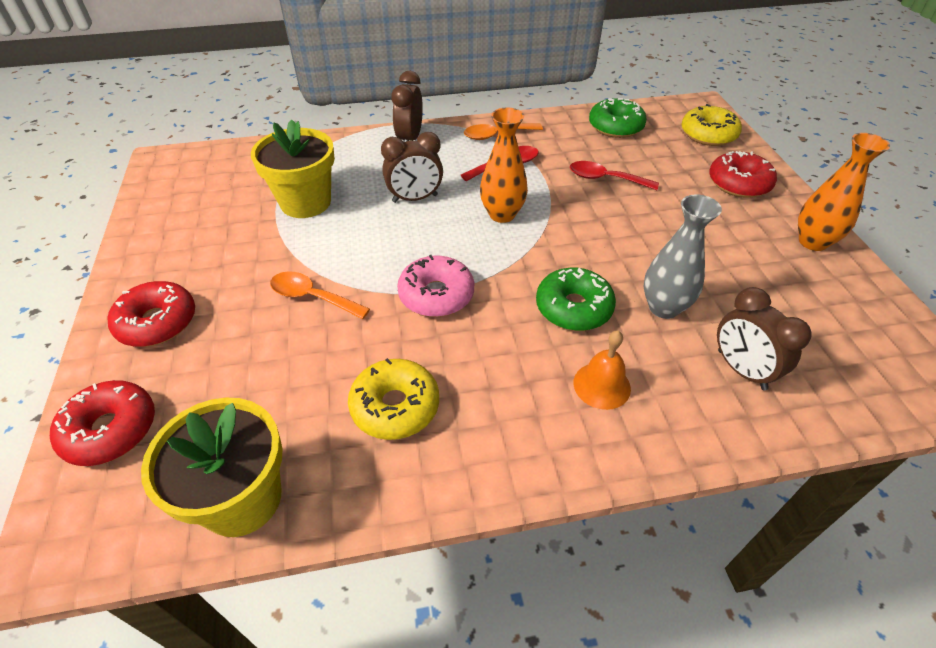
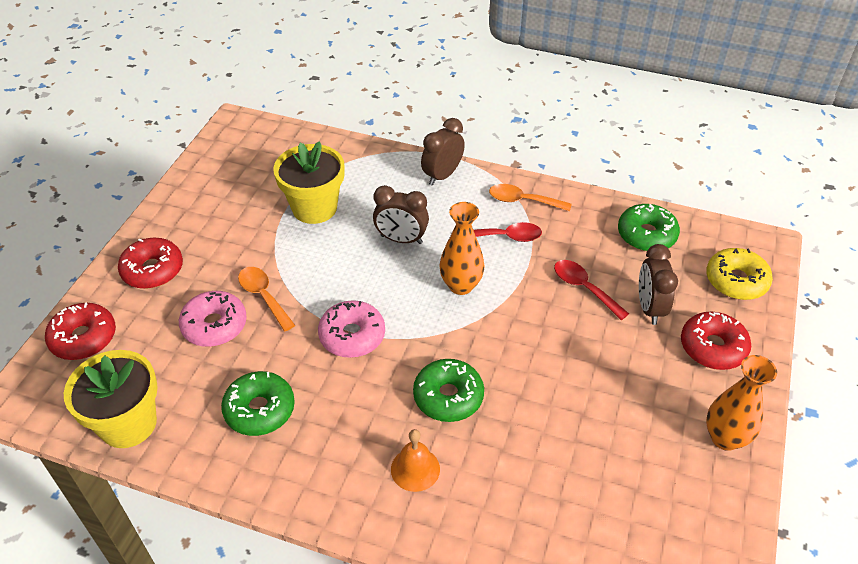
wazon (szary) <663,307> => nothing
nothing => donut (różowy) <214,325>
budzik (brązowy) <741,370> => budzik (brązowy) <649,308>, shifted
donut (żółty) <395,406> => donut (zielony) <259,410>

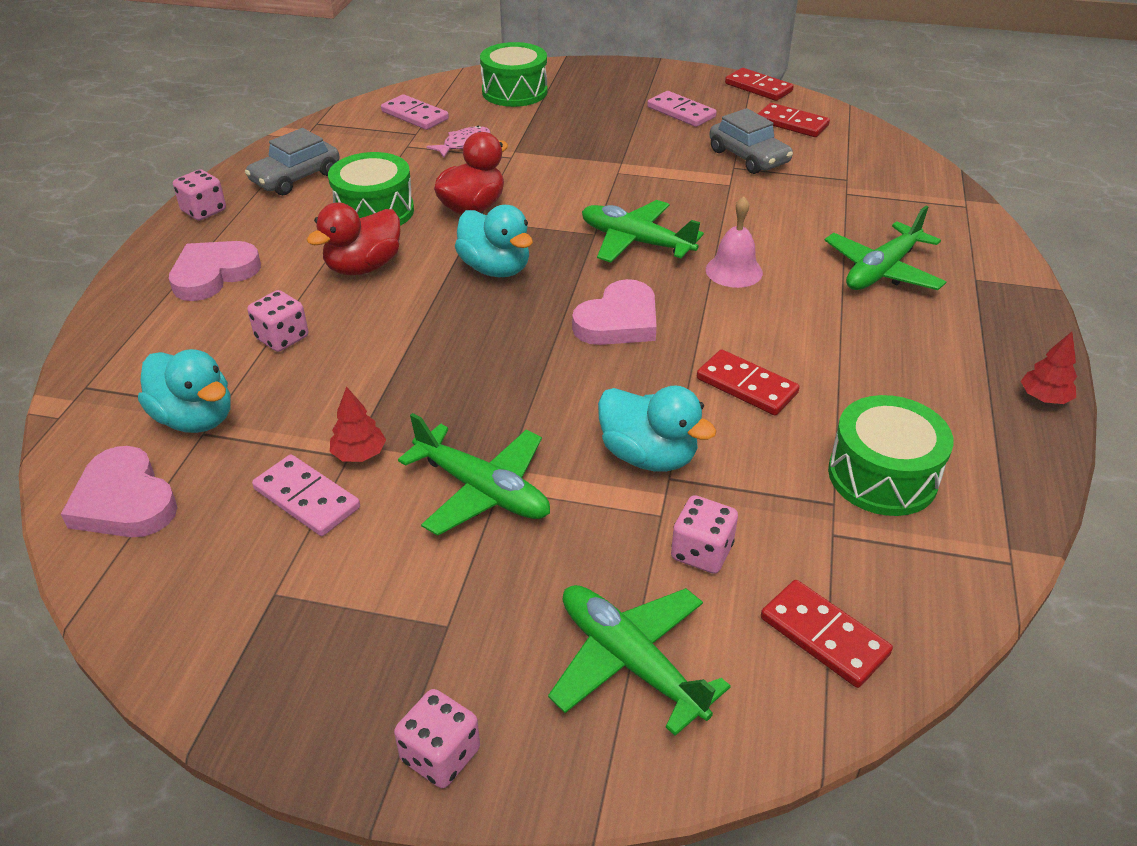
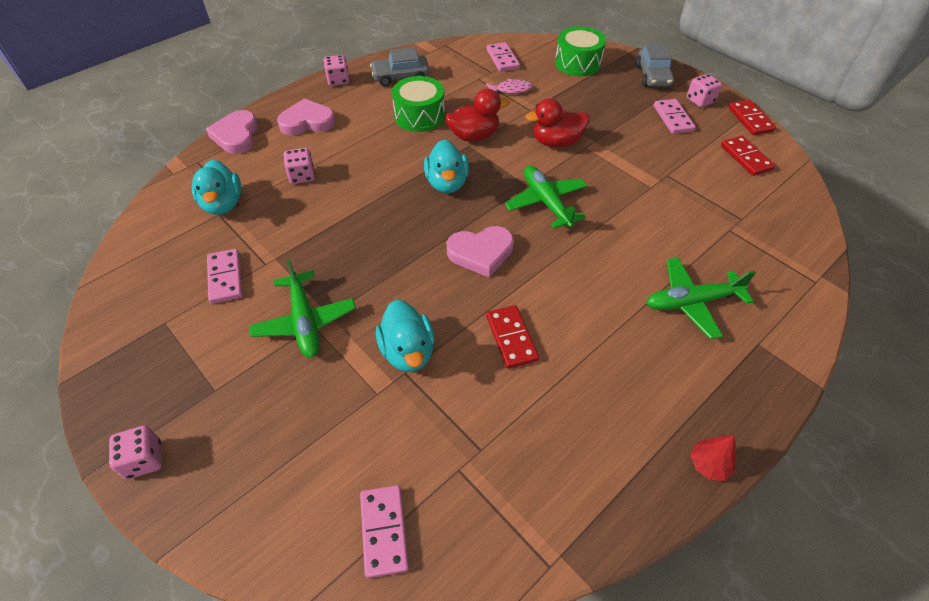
drzewko (czerwony) <359,454> => nothing
samolot (zielony) <630,661> => nothing
dzwonek (różowy) <734,271> => nothing
bęben (zielony) <882,476> => nothing
serce (różowy) <124,501> => serce (różowy) <236,135>, shifted
kaczka (czerwony) <363,267> => kaczka (czerwony) <556,142>, shifted
kostka do gry (różowy) <701,552> => kostka do gry (różowy) <700,100>, shifted
samochód (szary) <748,157> => samochód (szary) <653,76>, shifted
kostka domina (czerwony) <824,636> => kostka domina (różowy) <384,531>

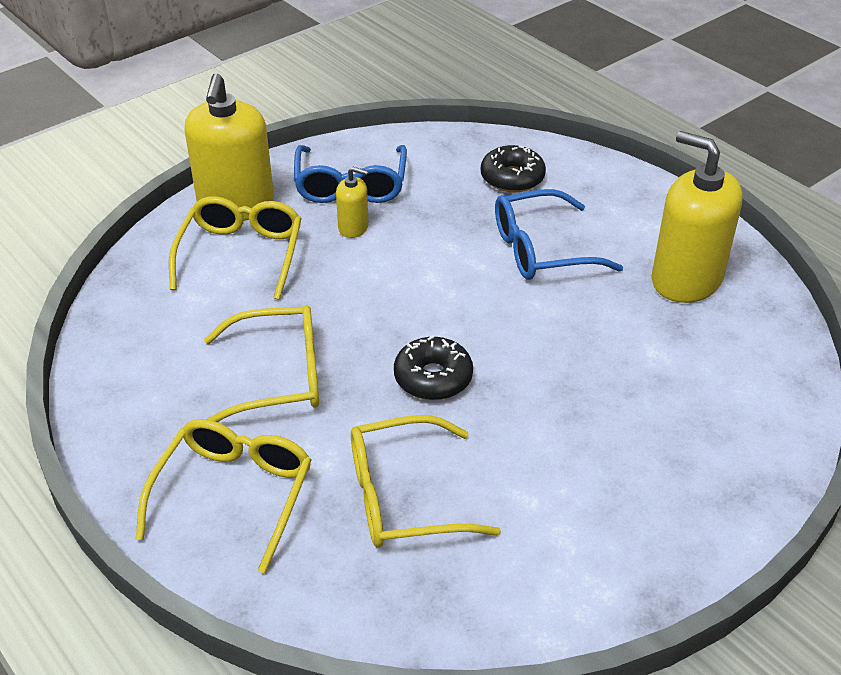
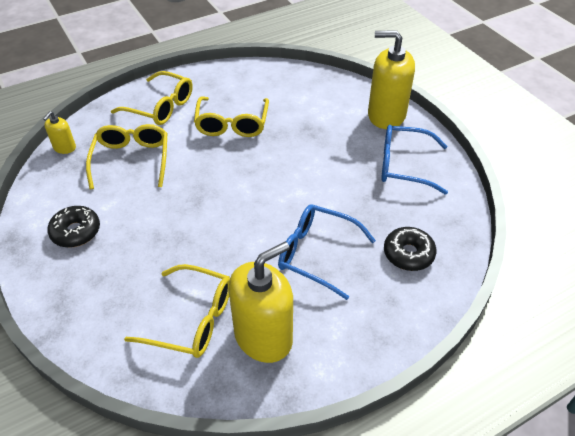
okulary (żółty) <241,254> => okulary (żółty) <192,319>, shifted
dozownik mydła (żółty) <353,227> => dozownik mydła (żółty) <64,148>, shifted
donut (czarny) <433,377> => donut (czarny) <76,232>, shifted
okulary (niebieski) <541,250> => okulary (niebieski) <316,254>, 60 degrees counterclockwise

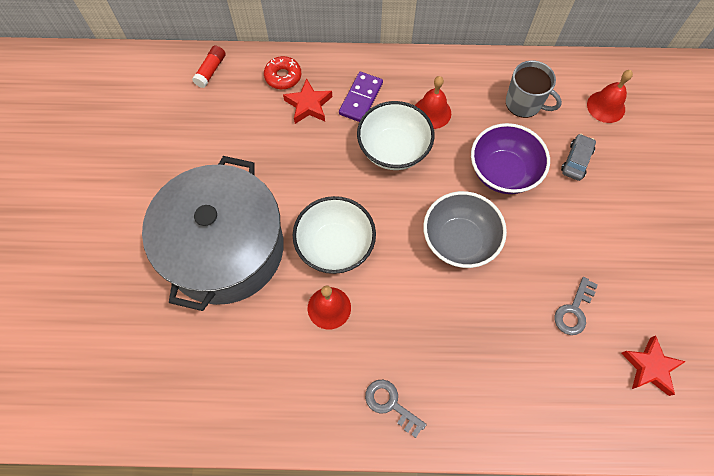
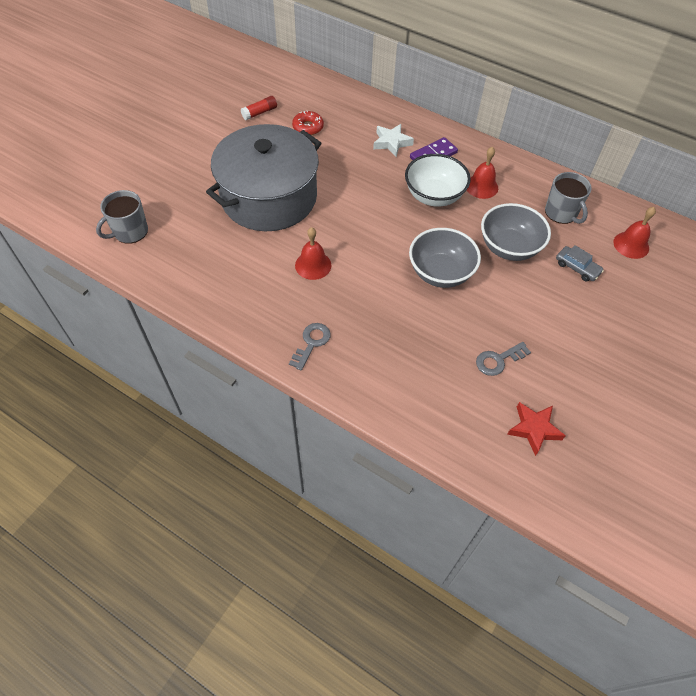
miska (biały) <335,246> => nothing
nothing => kubek (szary) <130,232>
klej w sztyfcie (czerwony) <211,71> => klej w sztyfcie (czerwony) <260,113>, shifted
donut (czerwony) <283,76> => donut (czerwony) <308,127>, shifted
gwiazda (czerwony) <308,105> => gwiazda (biały) <391,143>
miska (fioletowy) <503,172> => miska (szary) <509,247>
klucz (szary) <390,404> => klucz (szary) <311,343>, 45 degrees clockwise
samochód (szary) <576,160> => samochód (szary) <577,268>, 75 degrees clockwise

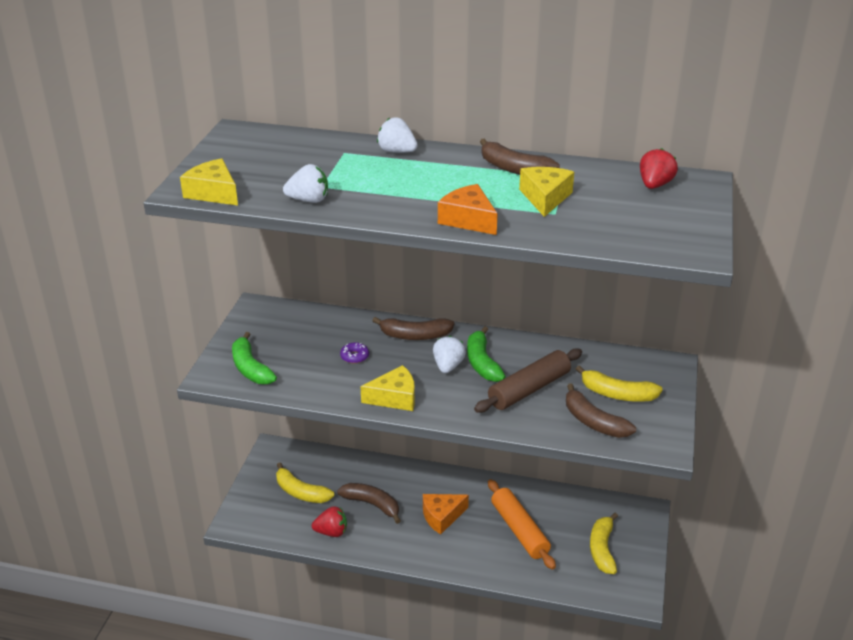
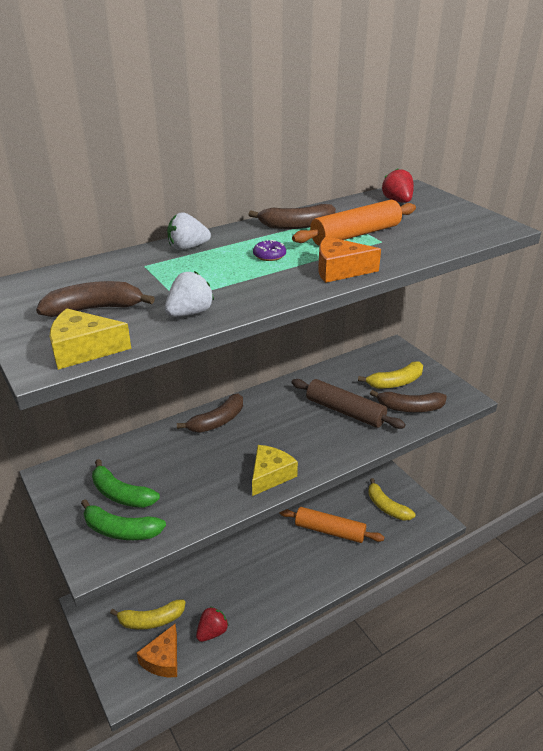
truskawka (biały) <448,366> => nothing
banan (brązowy) <372,504> => banan (brązowy) <94,309>, shifted
donut (fioletowy) <354,356> => donut (fioletowy) <269,255>, shifted
ser (pomarańczowy) <442,516> => ser (pomarańczowy) <163,659>, shifted
banan (zielony) <482,363> => banan (zielony) <121,494>, shifted
ser (żółty) <545,198> => wałek do ciasta (pomarańczowy) <355,234>
wałek do ciasta (brązowy) <529,389> => wałek do ciasta (brązowy) <345,411>, 60 degrees counterclockwise

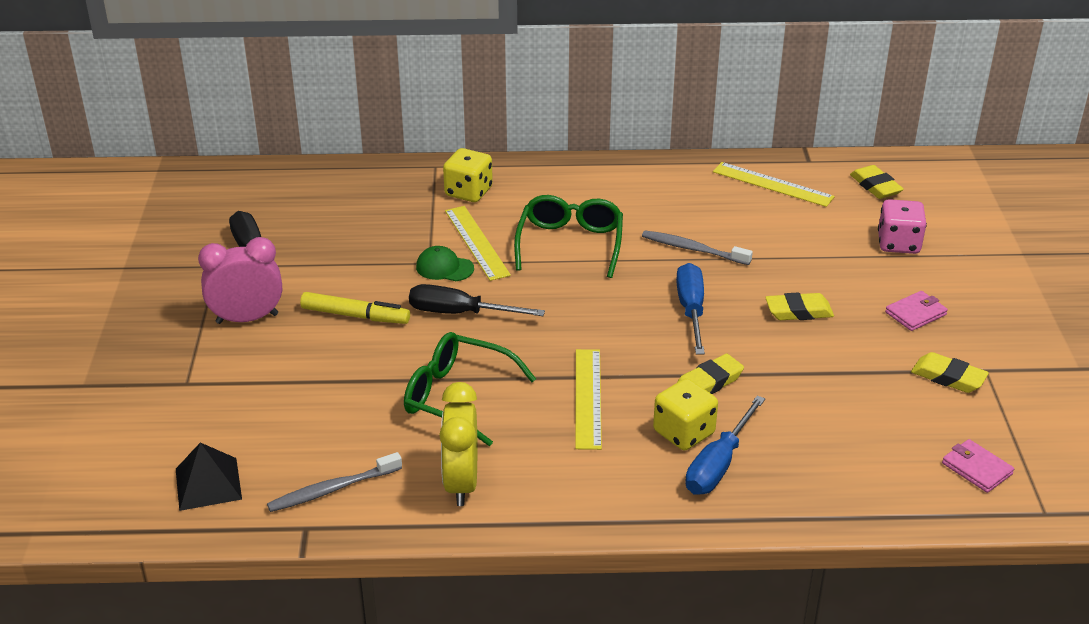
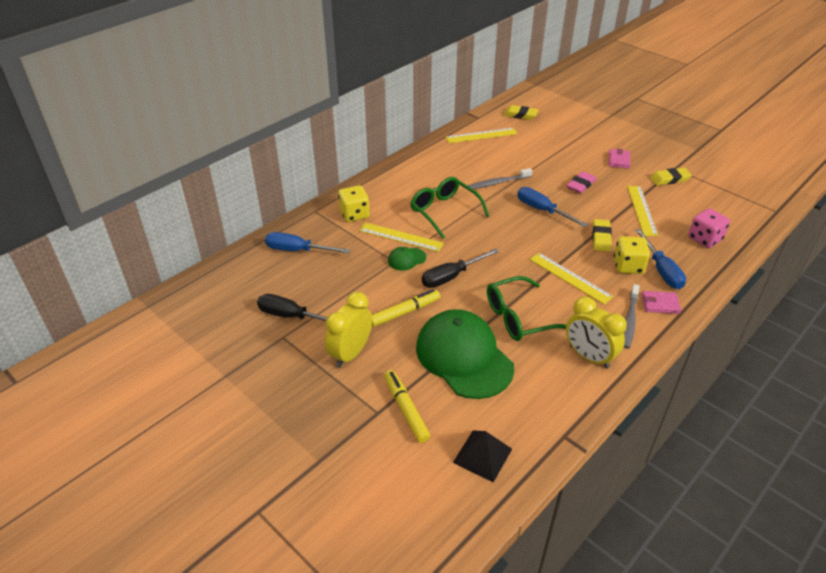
nothing => śrubokręt (niebieski) <298,250>
nothing => flamaster (żółty) <406,409>
nothing => czapka (zielony) <464,357>
nothing => linijka (żółty) <641,210>
szczoteczka do zębów (szary) <332,489> => szczoteczka do zębów (szary) <629,320>, shifted
kostka do gry (różowy) <898,244> => kostka do gry (różowy) <704,239>, shifted
portfel (różowy) <976,469> => portfel (różowy) <660,304>, shifted
budzik (różowy) <247,318> => budzik (żółty) <350,353>
gumka do mazania (żółty) <798,311> => gumka do mazania (różowy) <580,185>

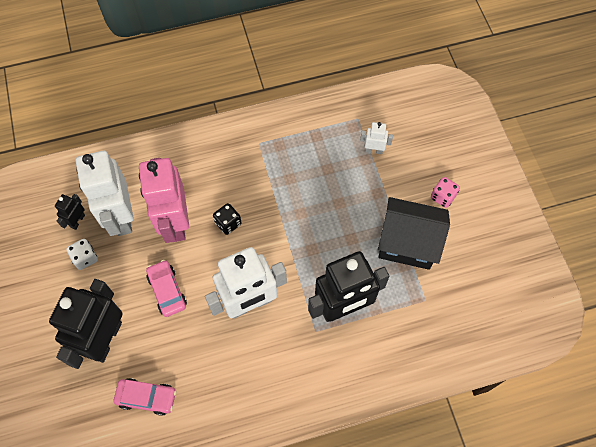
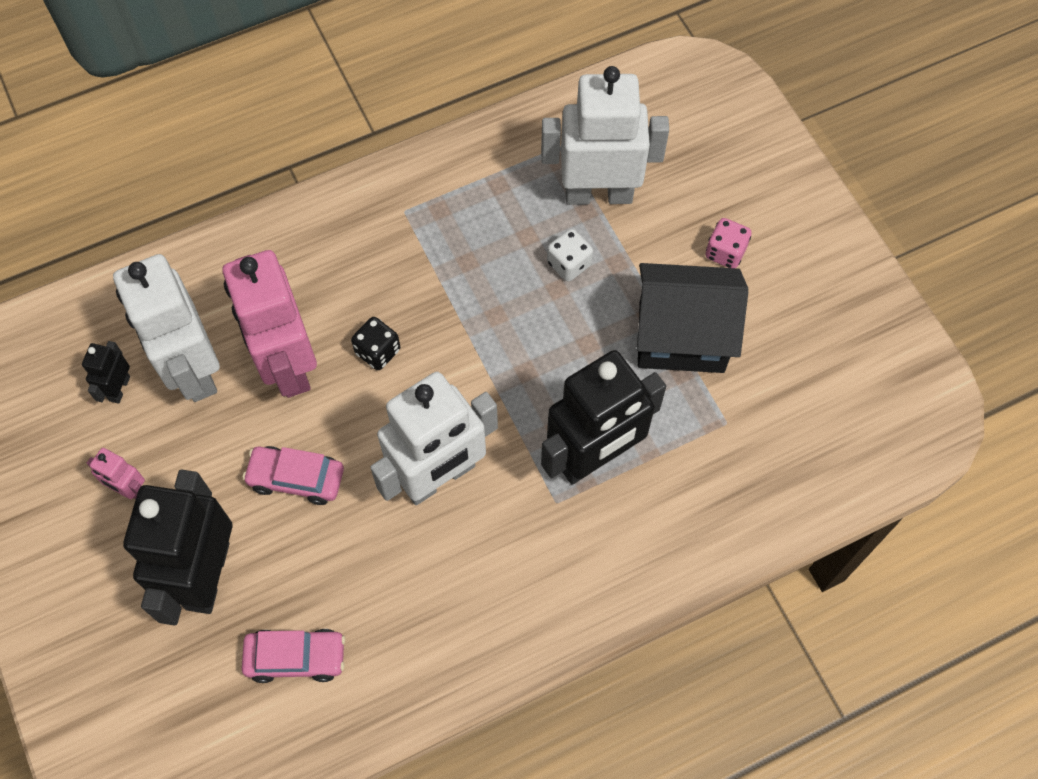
nothing => robot (różowy) <130,489>
kostka do gry (biały) <85,258> => kostka do gry (biały) <569,264>, shifted
samochód (różowy) <167,291> => samochód (różowy) <296,478>, 45 degrees counterclockwise
robot (biały) <373,150> => robot (biały) <598,193>, x2.27

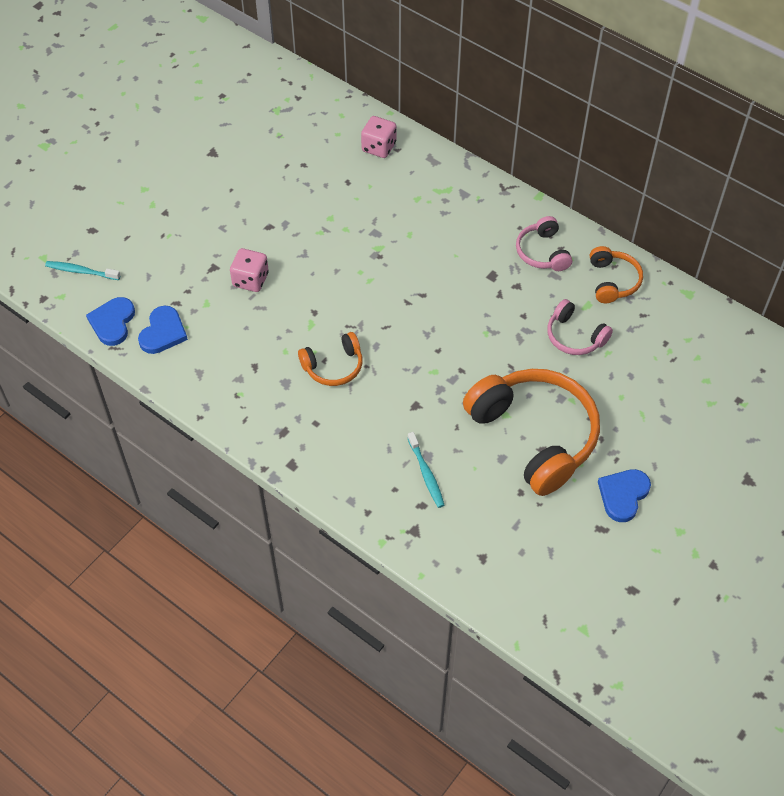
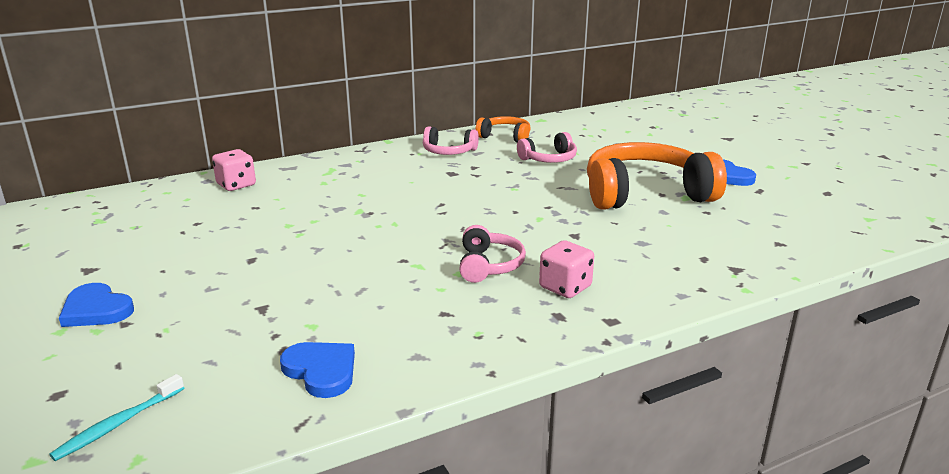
szczoteczka do zębów (turkusowy) <426,474> => nothing
serce (niebieski) <112,322> => serce (niebieski) <96,310>, shifted
kostka do gry (różowy) <250,280> => kostka do gry (różowy) <565,287>, shifted
słuchawki (pomarańczowy) <333,366> => słuchawki (różowy) <489,265>

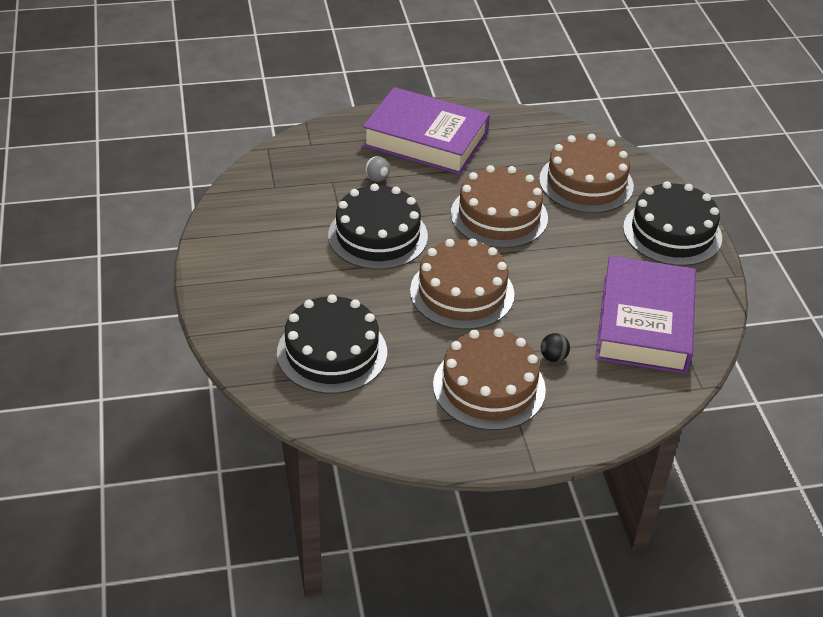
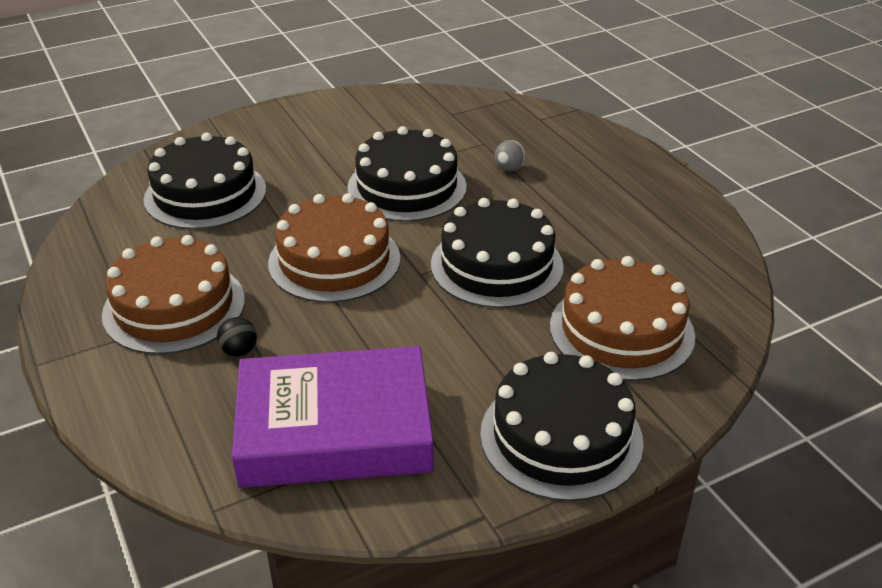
książka (fioletowy) <425,140> => nothing
tort (brązowy) <499,215> => tort (czarny) <496,265>

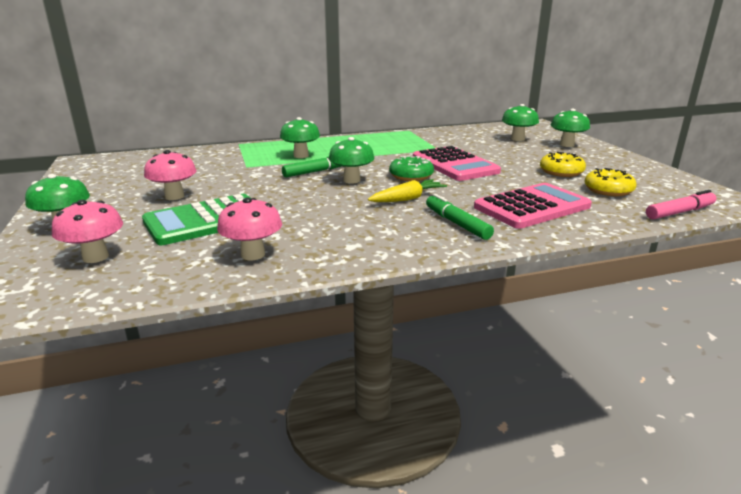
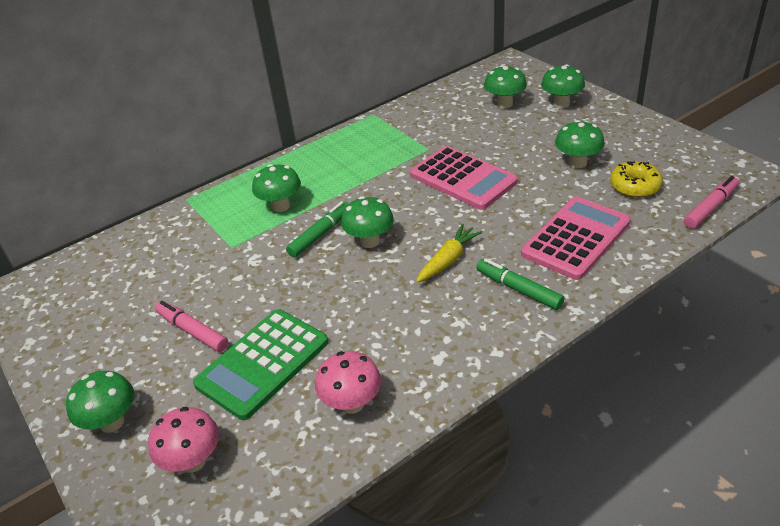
donut (zielony) <411,176> => nothing
grzyb (różowy) <174,196> => flamaster (różowy) <192,331>
donut (żółty) <561,172> => grzyb (zielony) <577,163>

